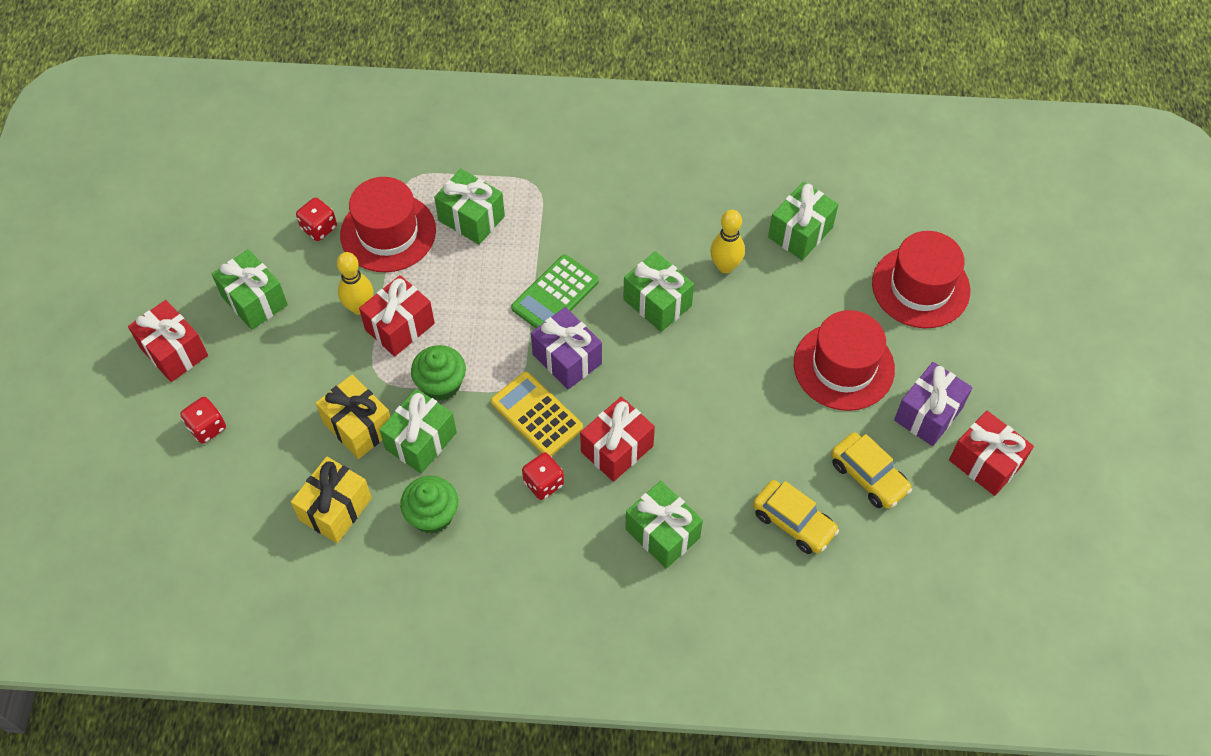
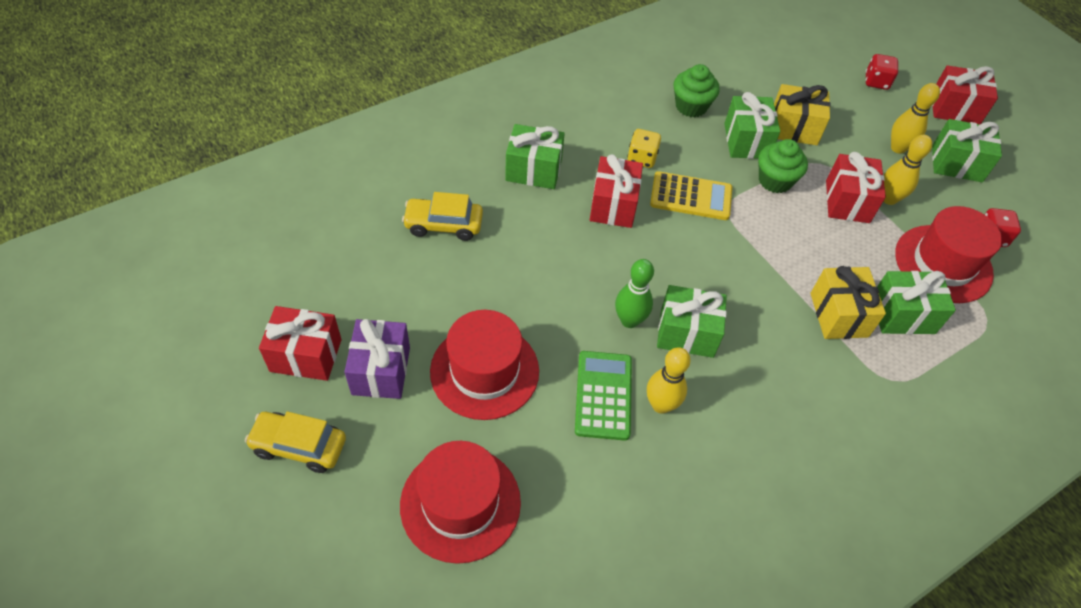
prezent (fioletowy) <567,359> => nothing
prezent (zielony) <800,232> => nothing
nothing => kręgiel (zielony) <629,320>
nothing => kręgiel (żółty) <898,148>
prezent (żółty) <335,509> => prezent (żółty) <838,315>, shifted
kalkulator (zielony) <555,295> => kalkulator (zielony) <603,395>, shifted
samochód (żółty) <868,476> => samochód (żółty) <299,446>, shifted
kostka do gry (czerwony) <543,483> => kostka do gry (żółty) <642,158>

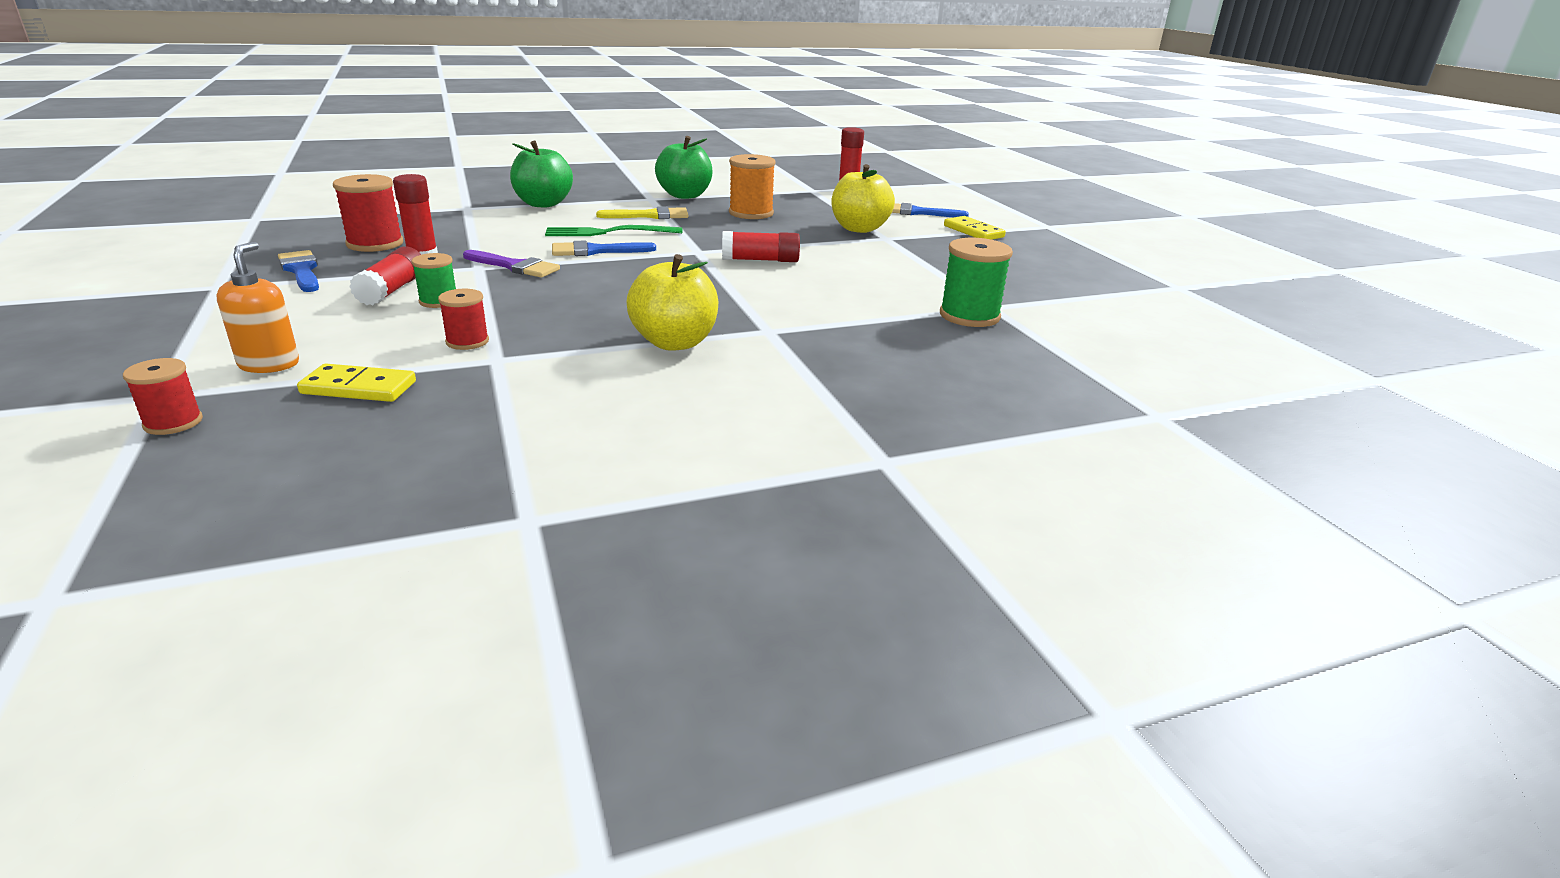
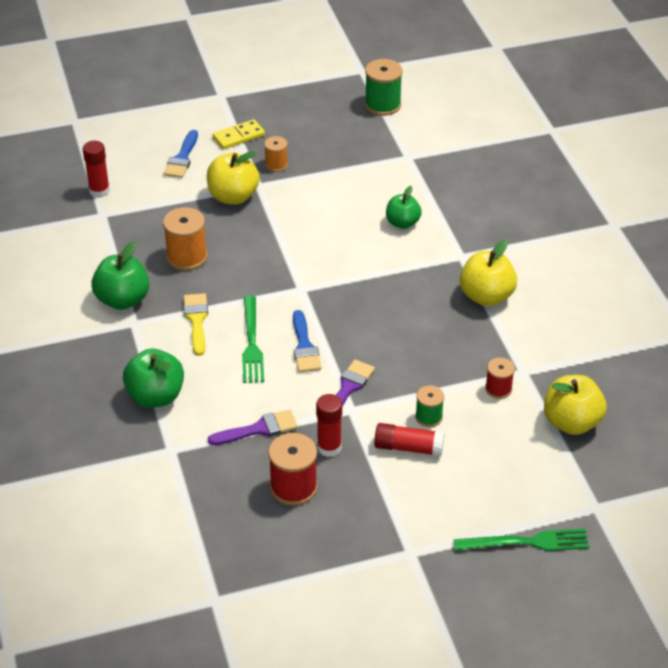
szpulka (czerwony) <173,422> => nothing
dozownik mydła (pomarańczowy) <269,364> => nothing
pędzel (niebieski) <301,270> => nothing
klej w sztyfcie (czerwony) <760,260> => nothing
nothing => pędzel (fioletowy) <258,429>
nothing => szpulka (pomarańczowy) <276,164>
nothing => jabłko (zielony) <402,223>
nothing => widelec (zielony) <527,542>
szpulka (zielony) <969,316> => szpulka (zielony) <382,105>, shifted
kostka domina (żółty) <359,388> => jabłko (żółty) <571,422>

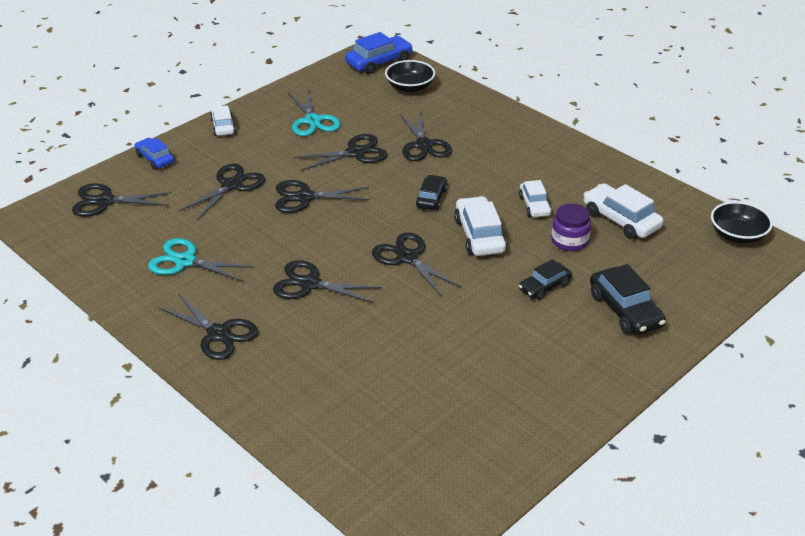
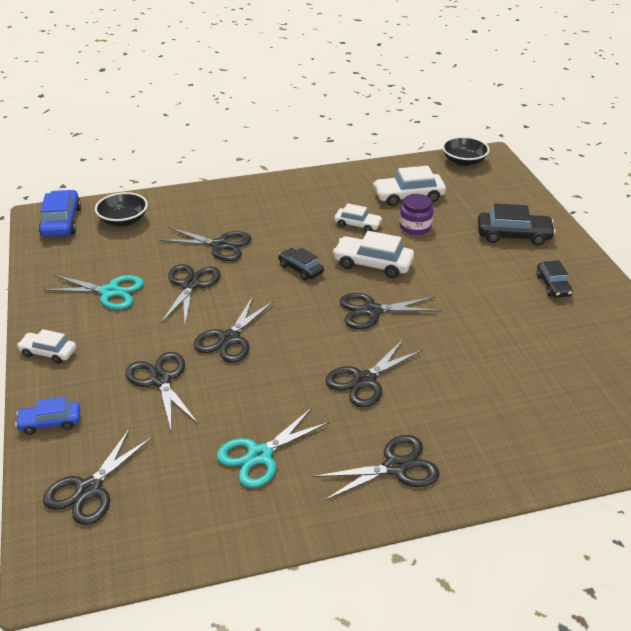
samochód (czarny) <544,287> => samochód (czarny) <553,285>, shifted

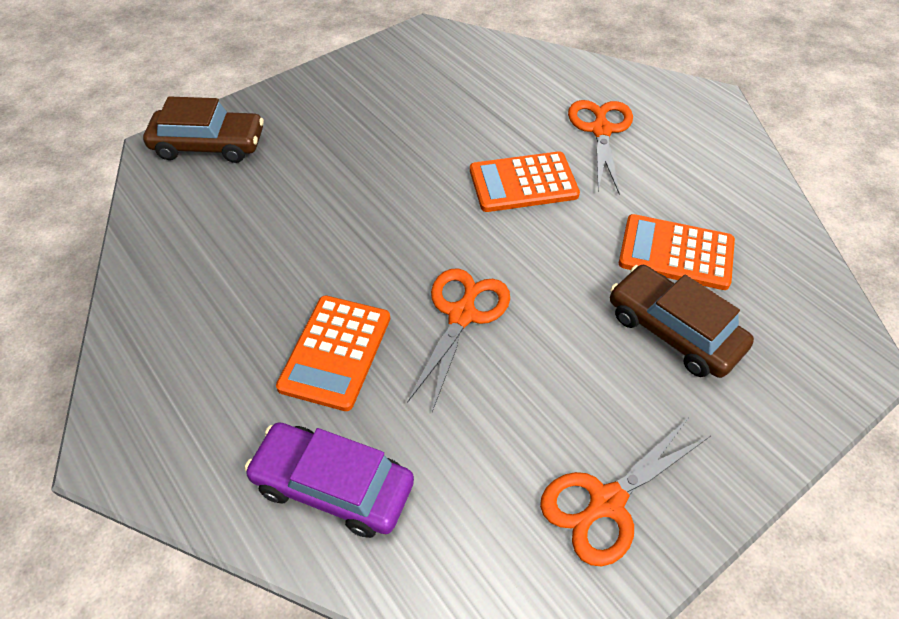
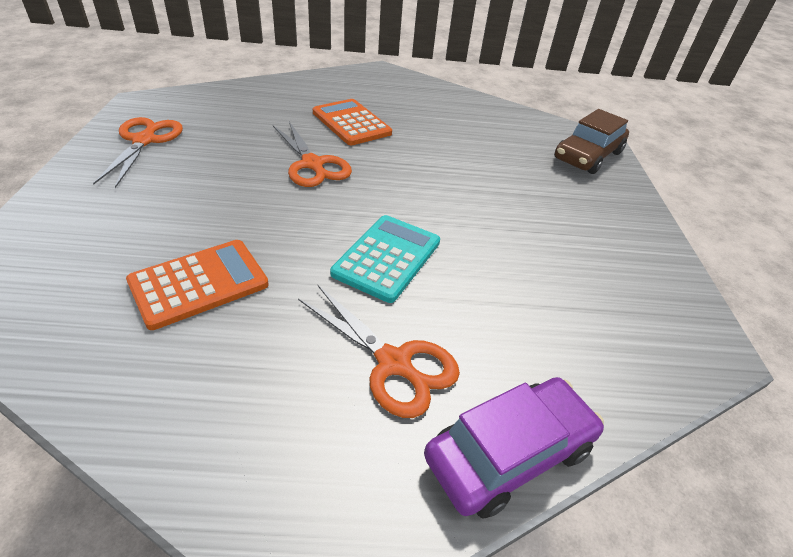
samochód (brązowy) <673,330> => nothing
samochód (fioletowy) <333,485> => samochód (fioletowy) <509,453>, shifted
kalkulator (pomarańczowy) <523,183> => kalkulator (turkusowy) <387,258>

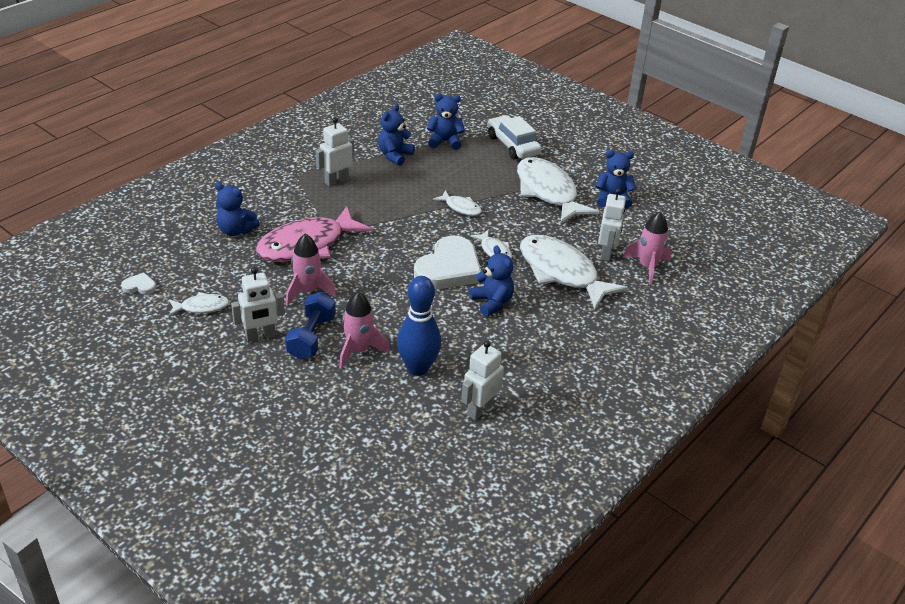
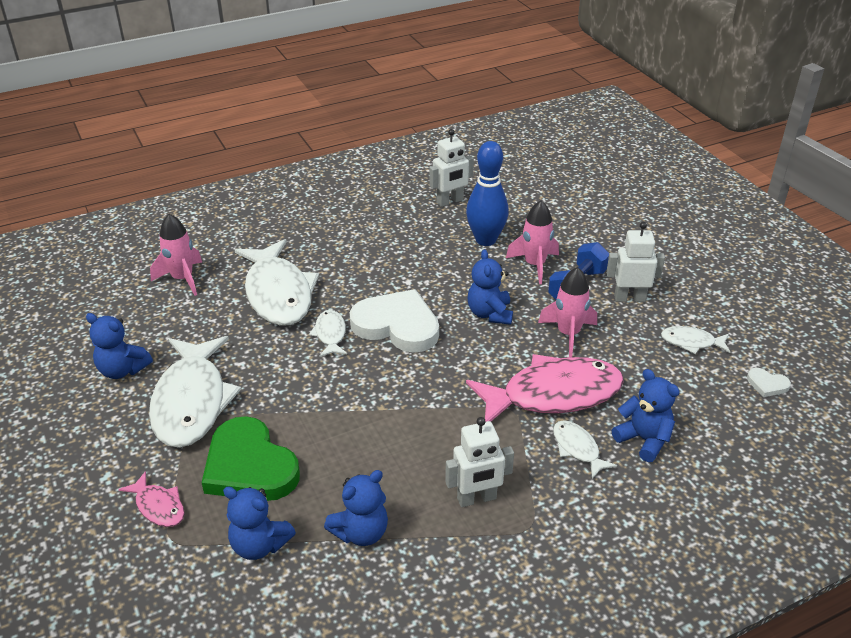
robot (biały) <606,253> => nothing
nothing => serce (zielony) <249,466>
ryba (biały) <461,207> => ryba (biały) <577,448>, shifted
miś (niebieski) <492,303> => miś (niebieski) <490,314>, shifted
samochód (biały) <513,145> => ryba (różowy) <158,506>
serce (biały) <449,268> => serce (biały) <397,325>, 60 degrees clockwise

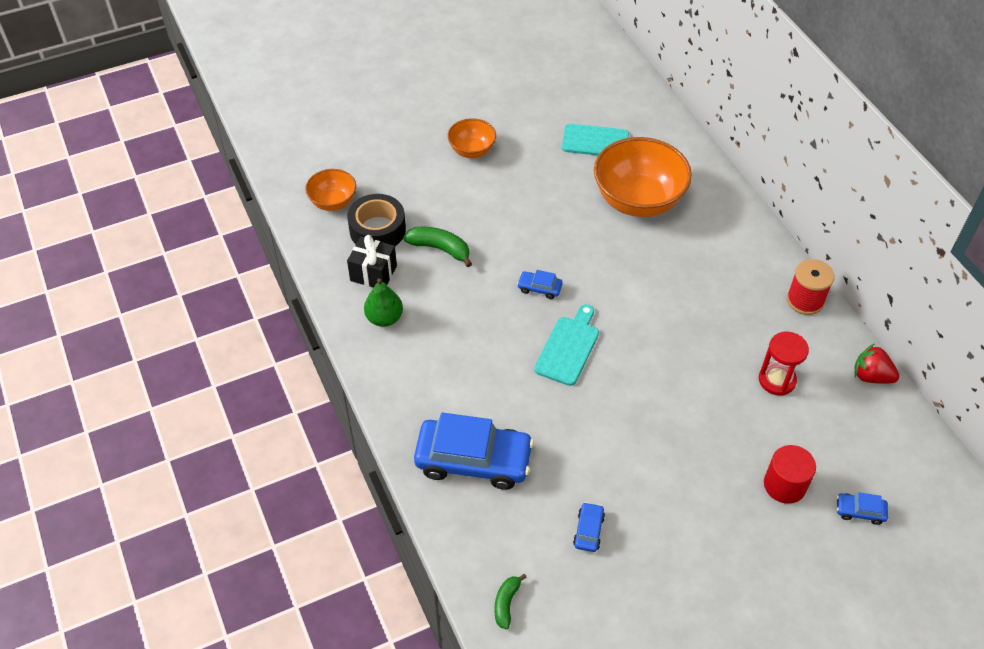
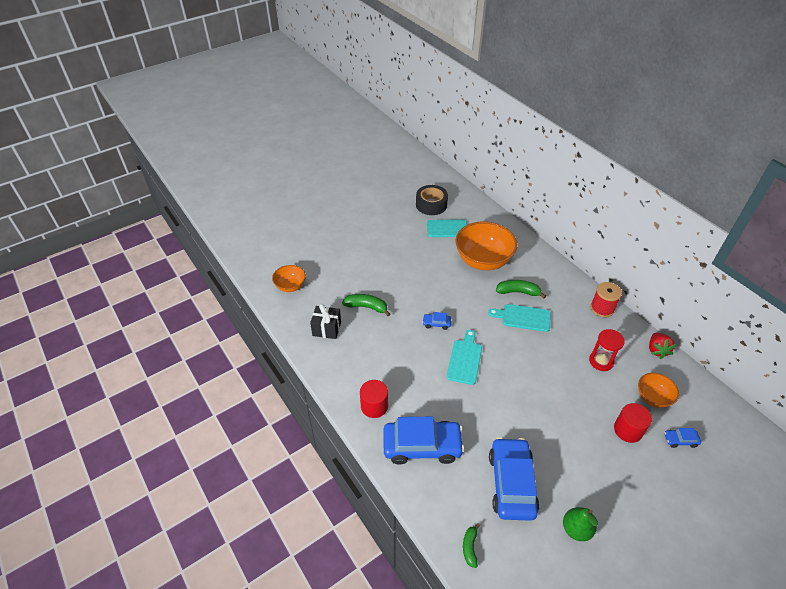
nothing => walec (czerwony) <374,406>
nothing => deska do krojenia (turkusowy) <523,317>
nothing => banan (zielony) <518,292>
taśma klejąca (czarny) <377,230> => taśma klejąca (czarny) <431,205>, shifted
gruszka (zielony) <384,318> => gruszka (zielony) <576,529>, shifted
miska (pomarańczowy) <472,150> => miska (pomarańczowy) <652,398>, shifted
truskawka (czerwony) <871,376> => truskawka (czerwony) <657,350>, 105 degrees counterclockwise
samochód (niebieski) <588,530> => samochód (niebieski) <511,483>, x2.35

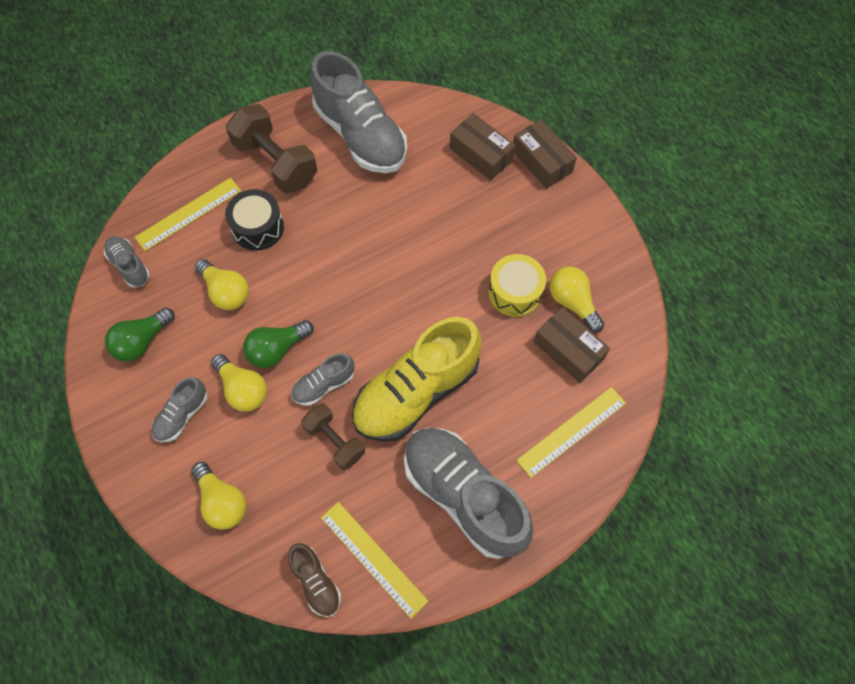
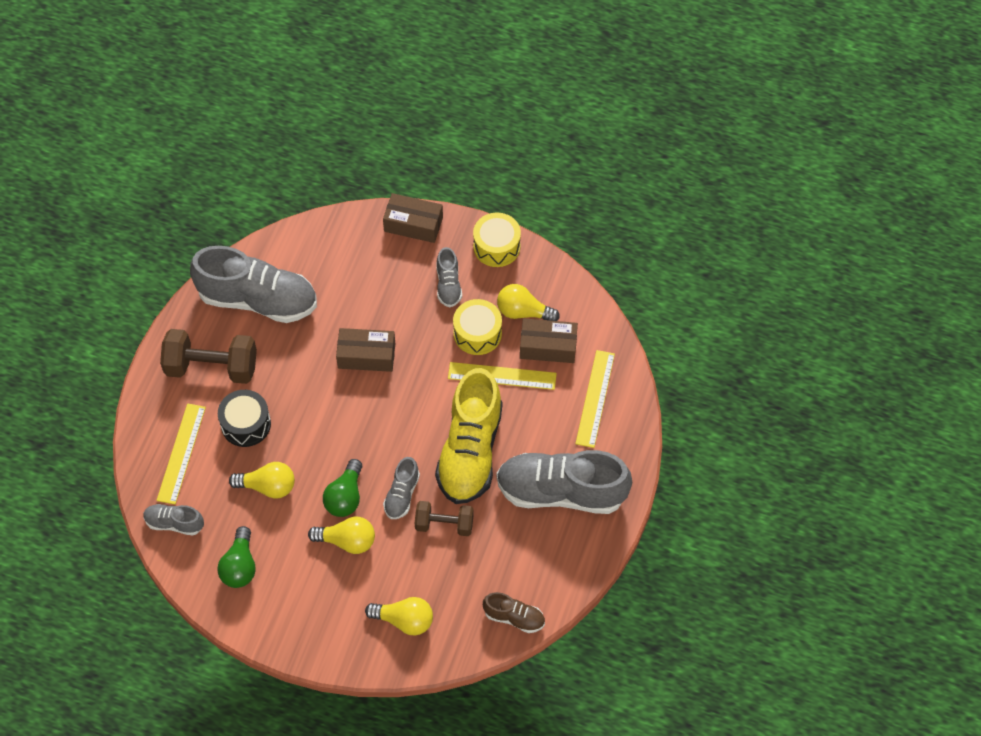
nothing => bęben (żółty) <496,246>
but (szary) <182,415> => but (szary) <448,285>, shifted
linijka (żółty) <373,558> => linijka (żółty) <502,376>, shifted
pudełko (brązowy) <481,154> => pudełko (brązowy) <366,355>, shifted

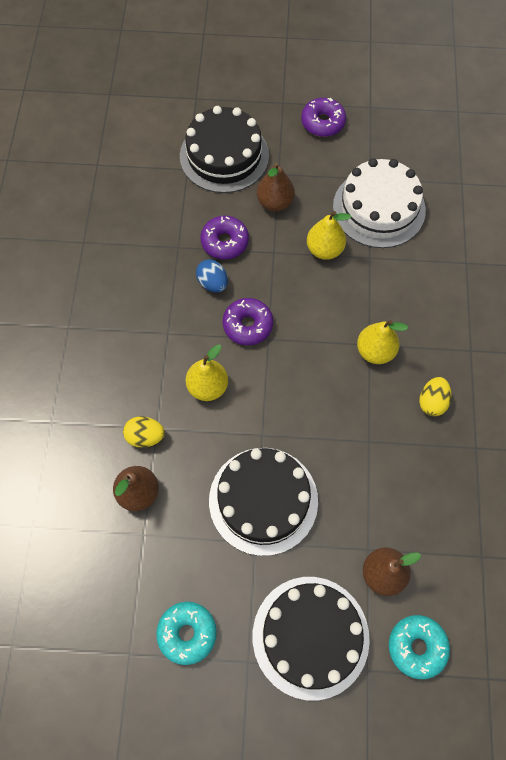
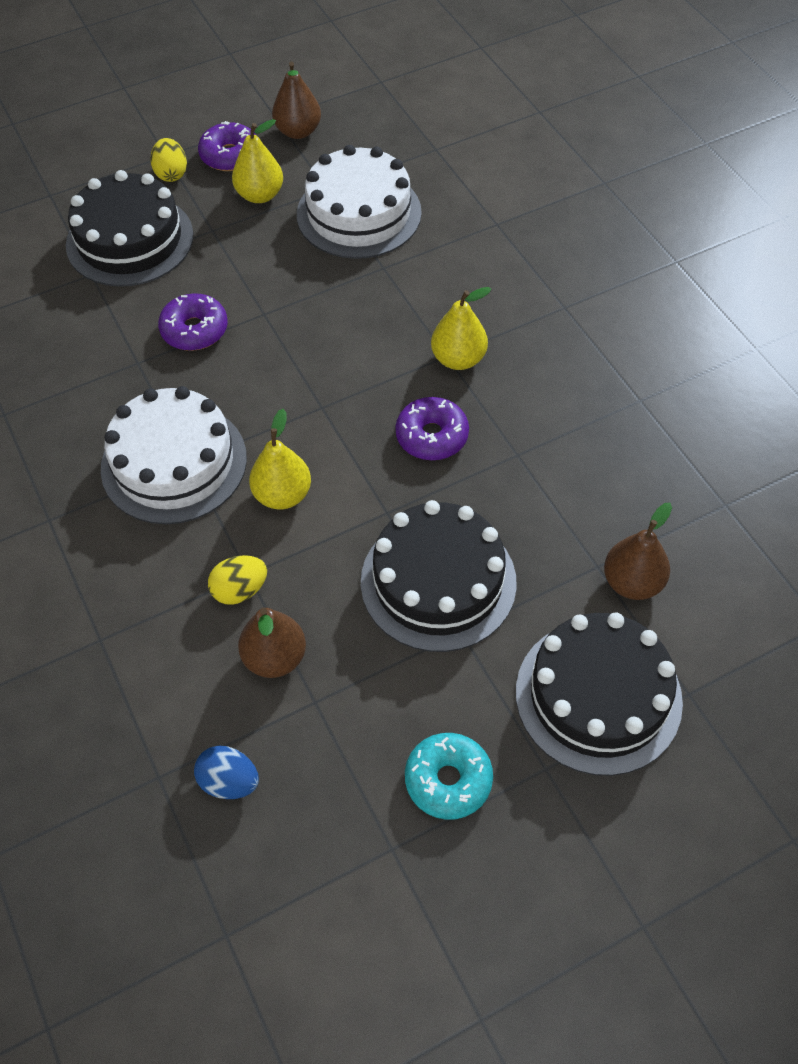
donut (turkusowy) <417,647> => nothing
nothing => tort (biały) <174,463>
jajko (niebieski) <212,283> => jajko (niebieski) <229,782>, shifted
donut (fioletowy) <248,325> => donut (fioletowy) <432,436>, shifted
gruszka (brązowy) <275,202> => gruszka (brązowy) <298,131>, shifted
gruszka (żółty) <324,250> => gruszka (żółty) <260,195>, shifted
jajko (żółty) <432,402> => jajko (żółty) <171,174>, shifted

